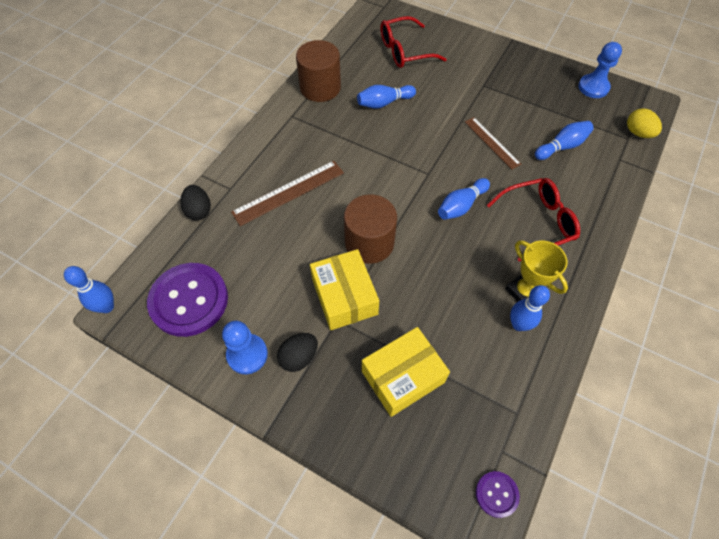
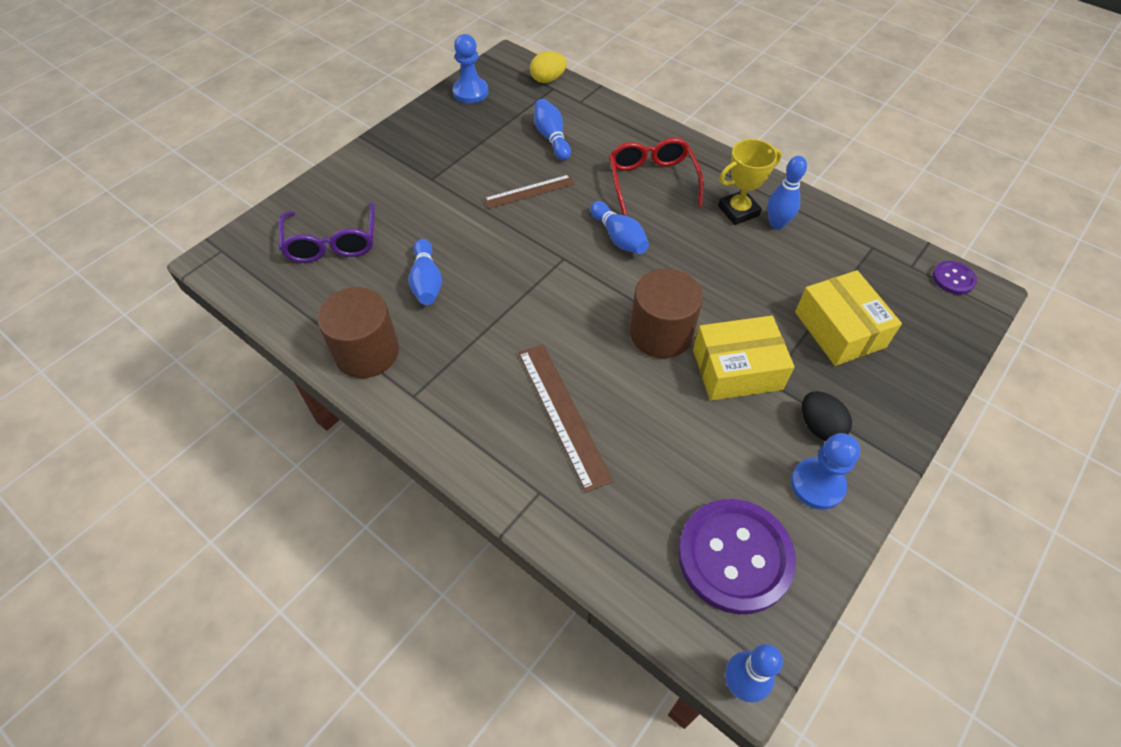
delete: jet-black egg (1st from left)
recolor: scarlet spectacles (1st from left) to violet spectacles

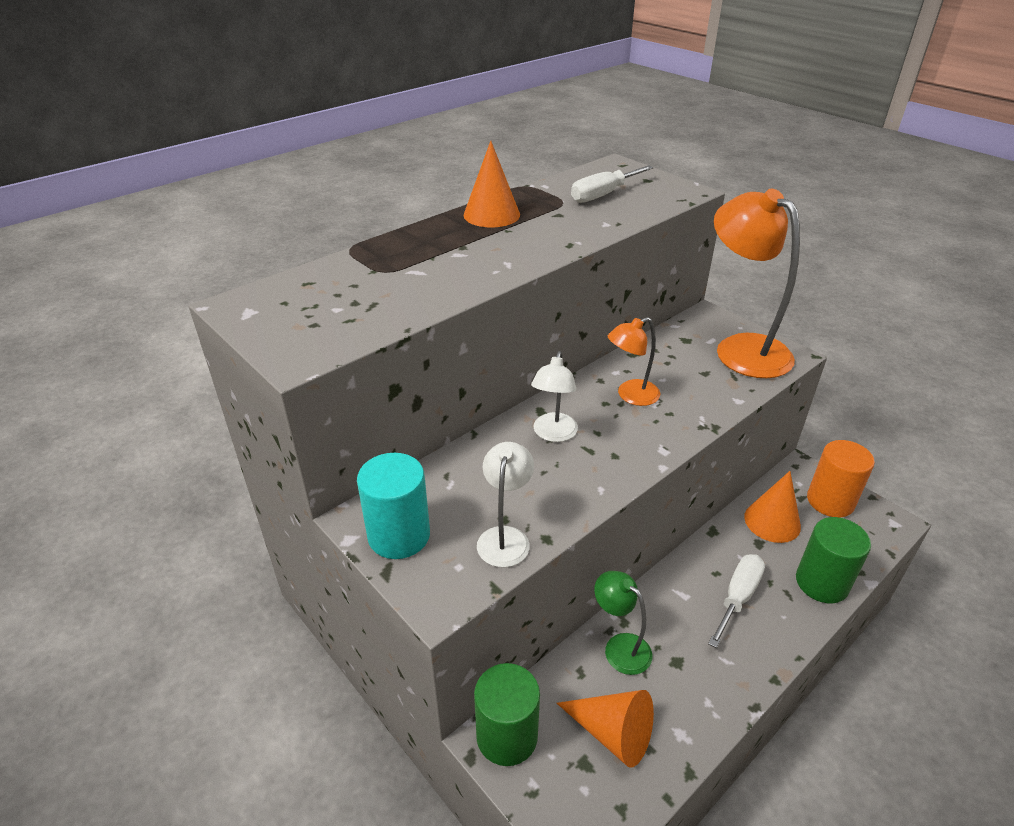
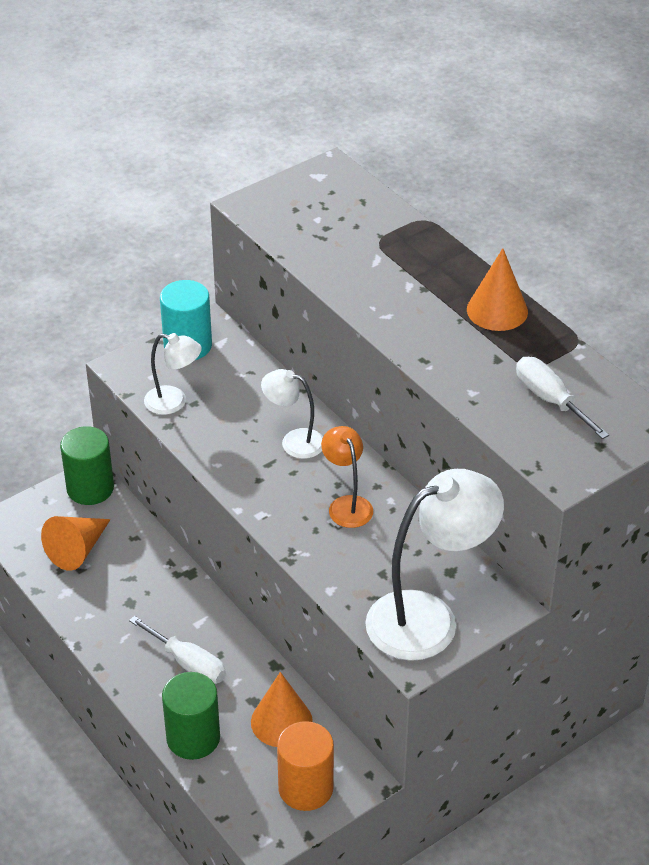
delete: emerald lamp
recolor: bright orange lamp (2nd from left) to white lamp (3rd from left)

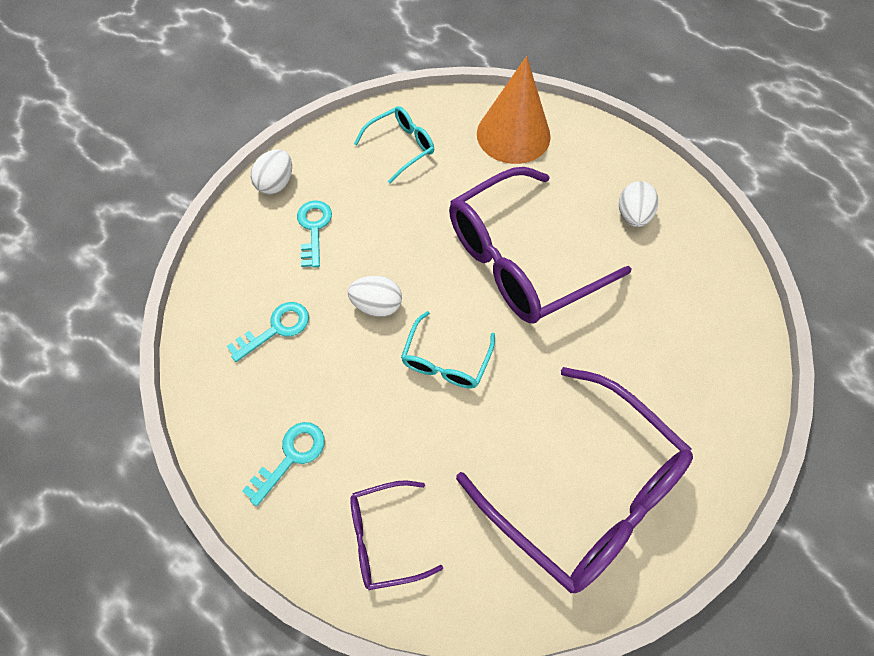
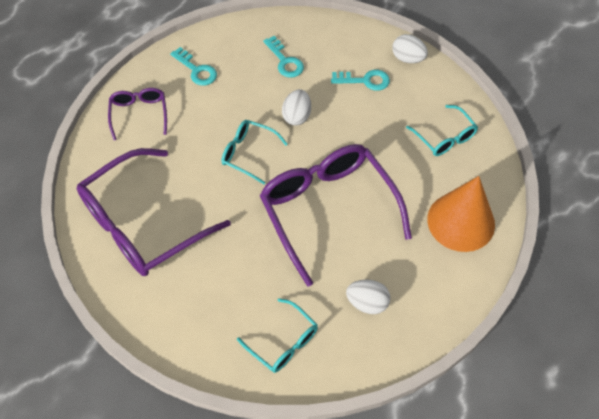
insert: aqua spectacles (2nd from left)

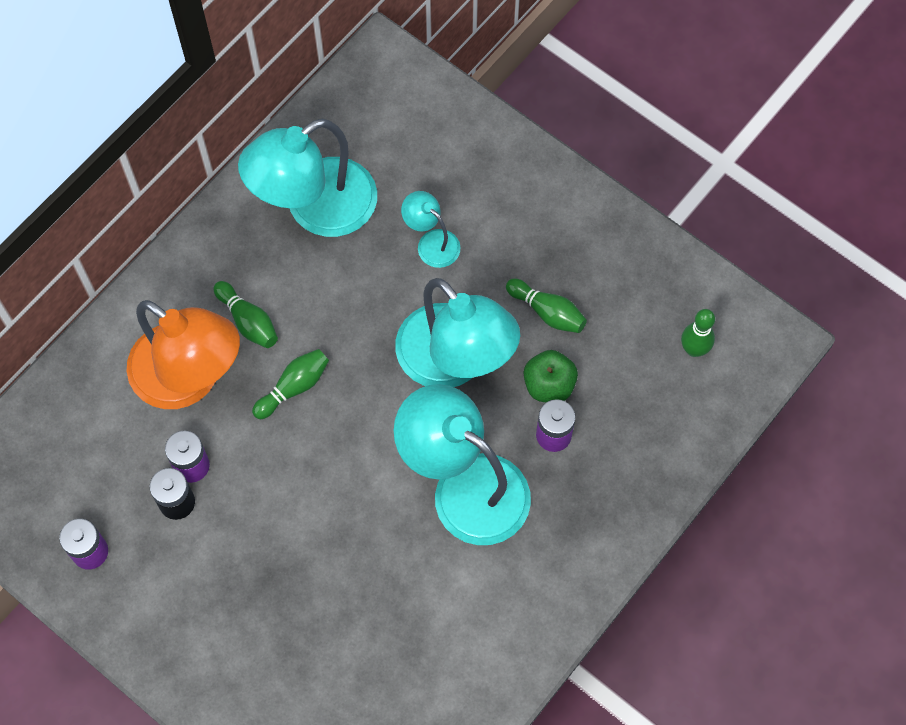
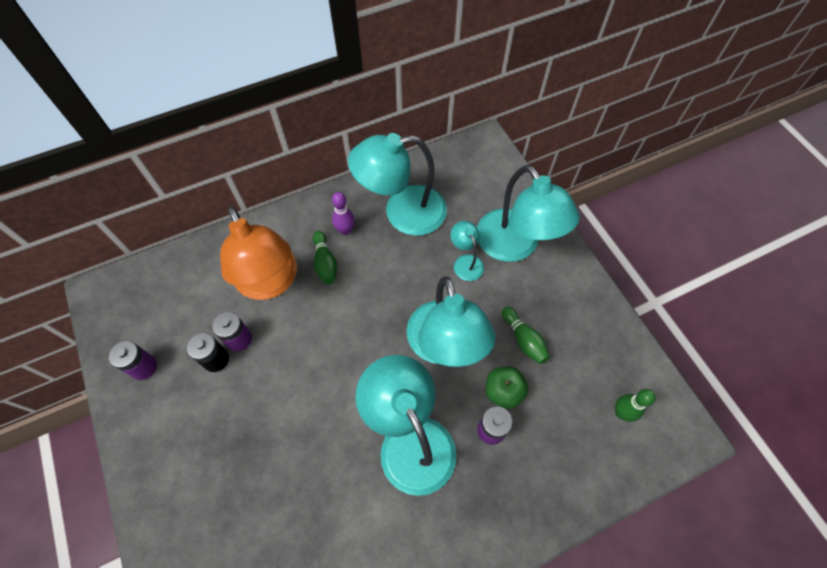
delete: emerald skittle (2nd from left)
insert: aqua lamp (5th from left); violet skittle

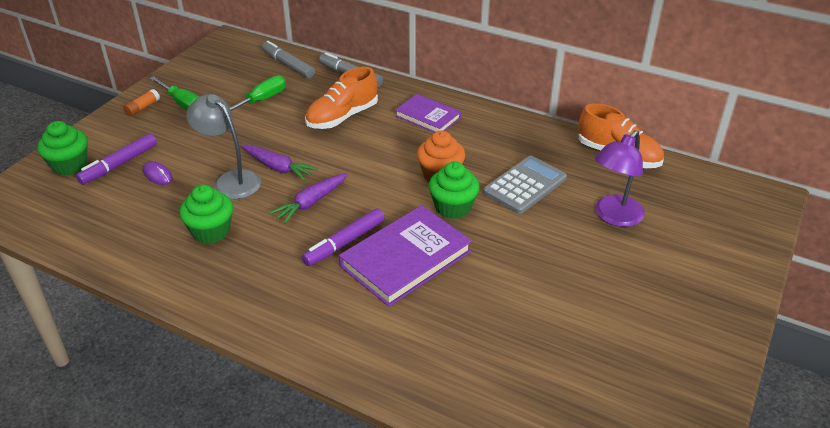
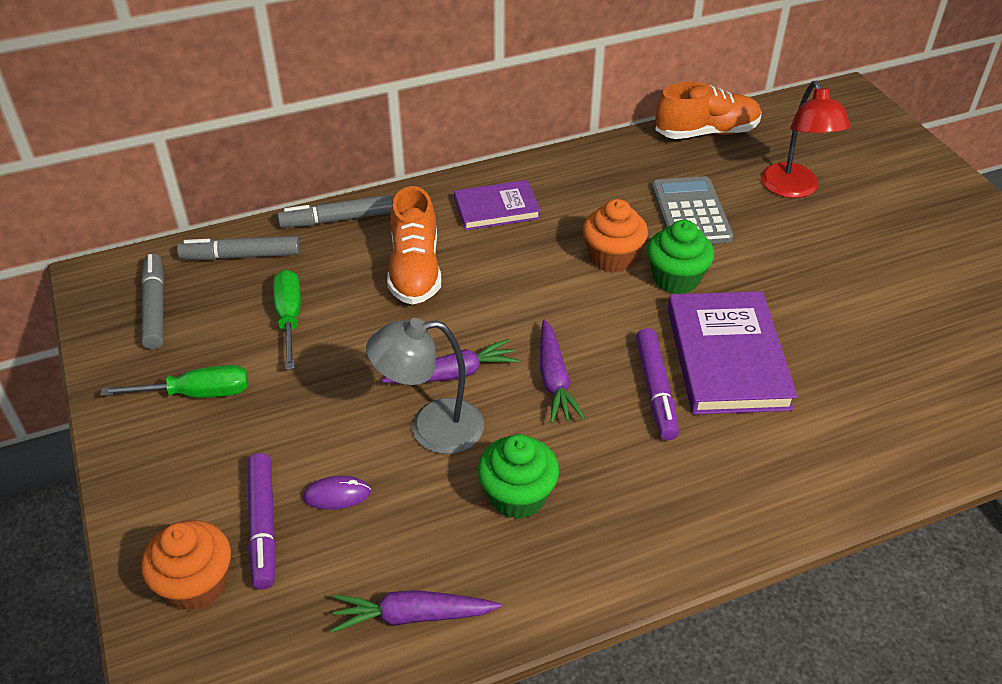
delete: bright orange stick of glue
insert: ash-grey marker pen (1st from left); violet toy carrot (1st from left)
recolor: emerald cupcake (1st from left) to bright orange cupcake (1st from left); violet lamp to scarlet lamp

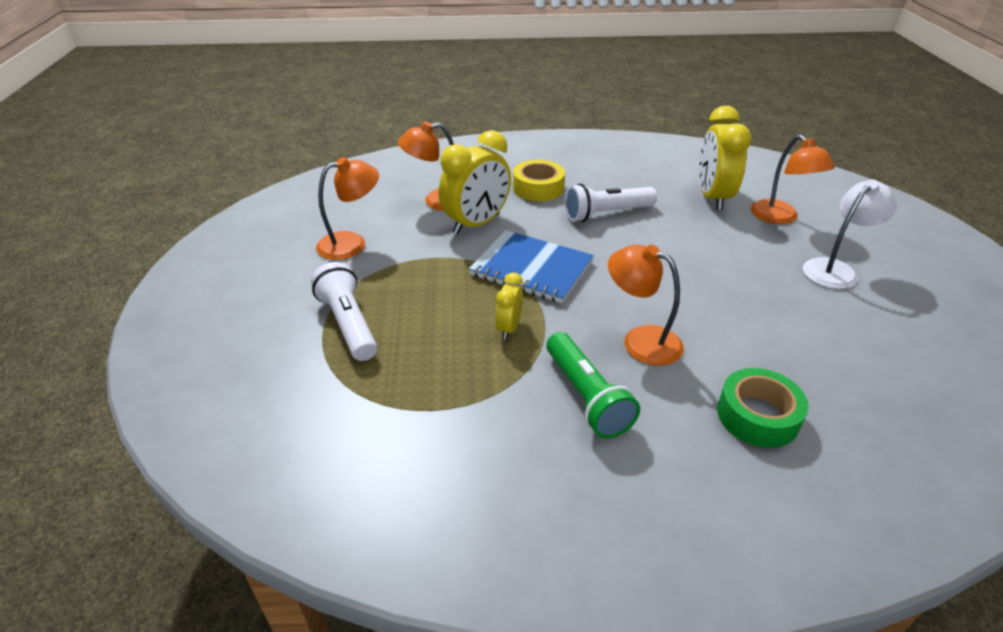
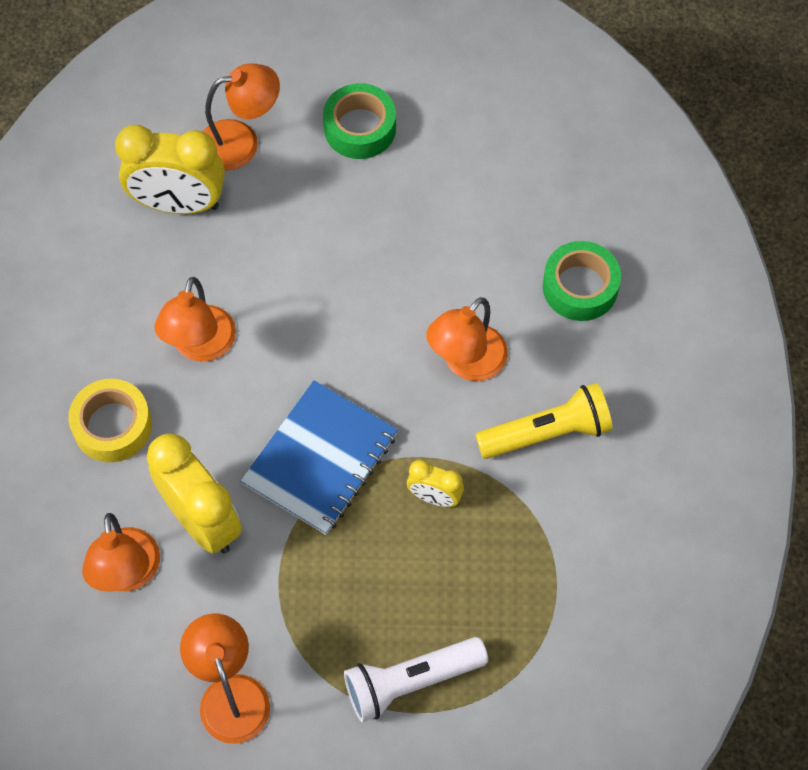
replace: white lamp to emerald sticky tape (1st from left); white flashlight (2nd from left) to bright orange lamp (2nd from left)
recolor: emerald flashlight to bright yellow flashlight

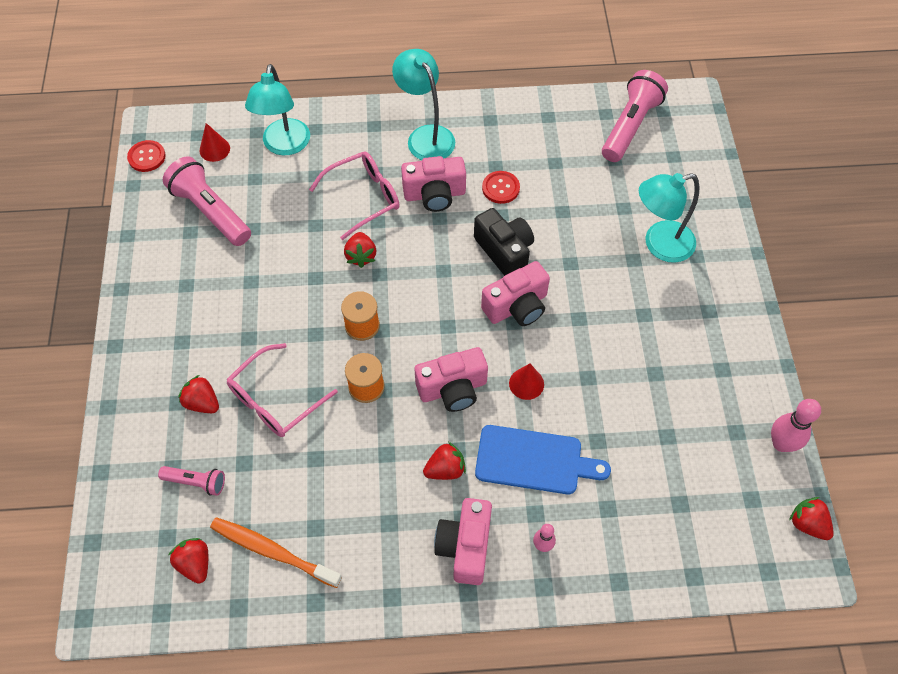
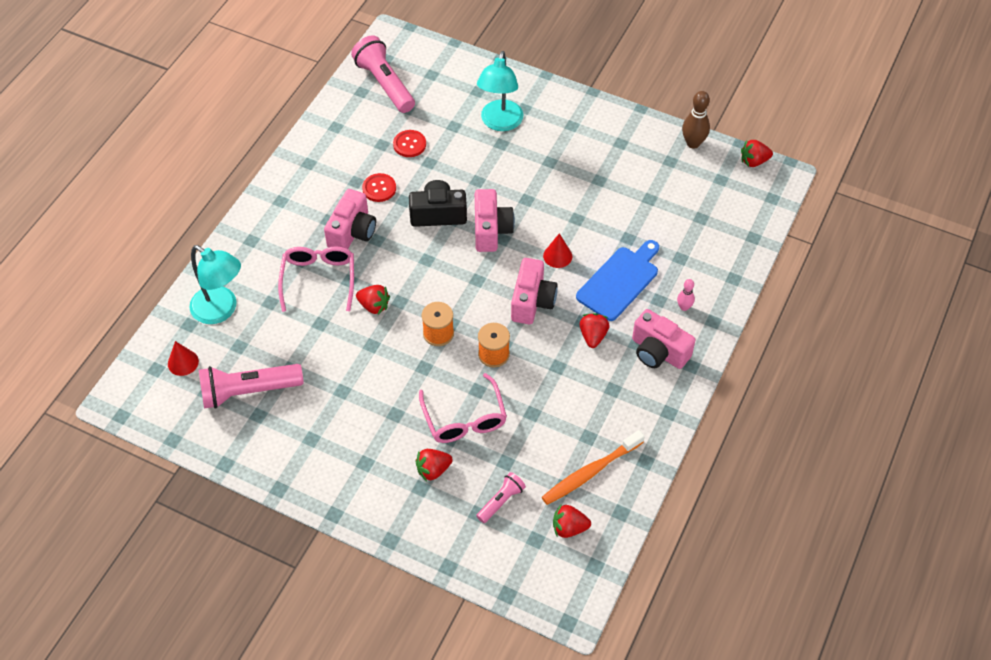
delete: aqua lamp (2nd from left)
move: scarlet shirt button (1st from left in the first image) to scarlet shirt button (2nd from left)
recolor: pink skittle (2nd from left) to russet skittle

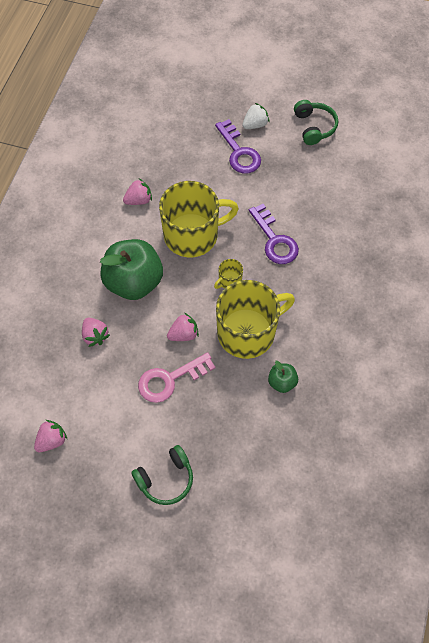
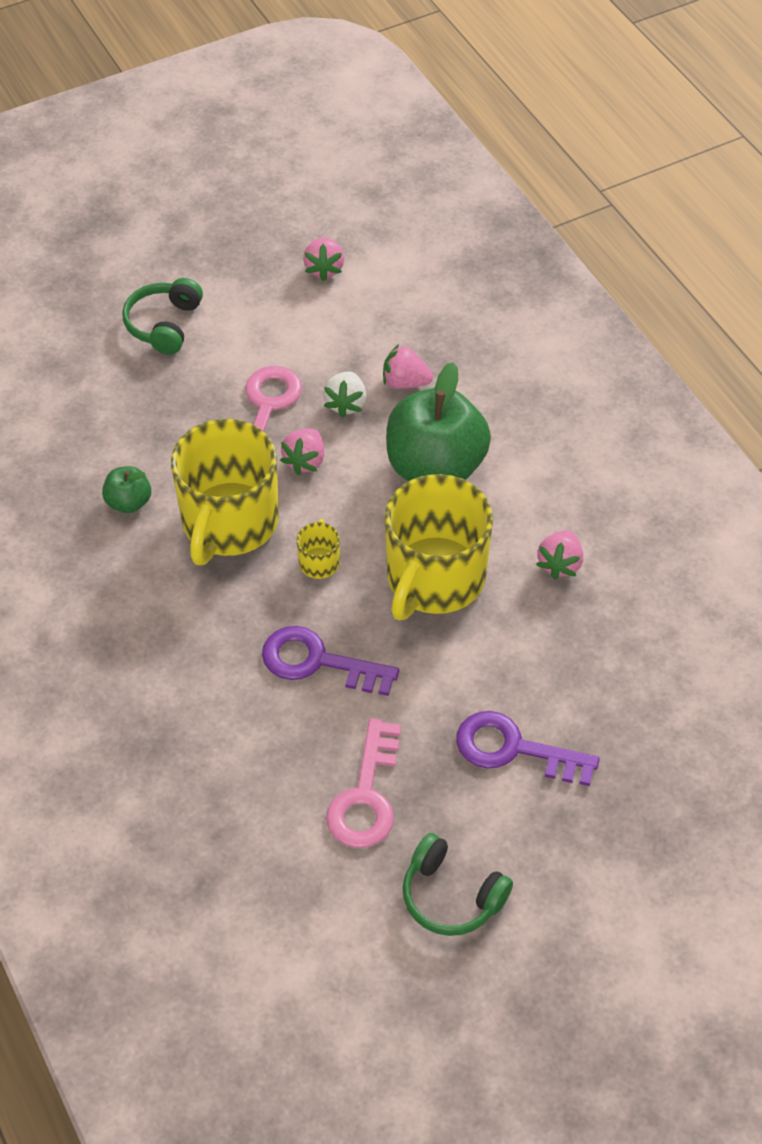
insert: pink door key (2nd from left)
move: white strawberry

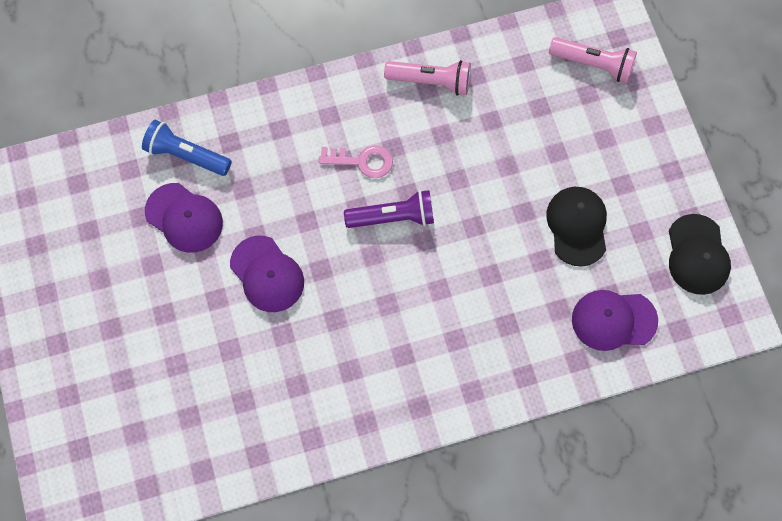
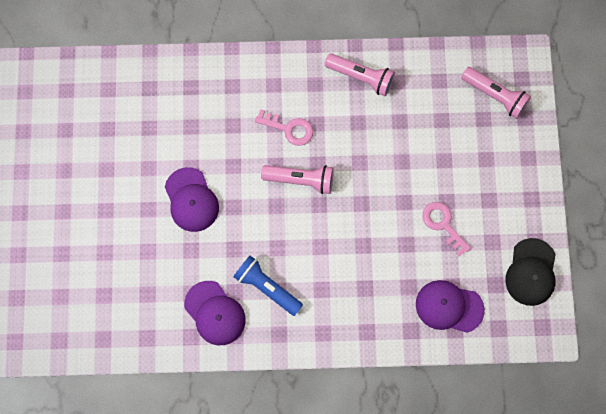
move: blue flashlight; violet peaked cap (1st from left in the first image) to violet peaked cap (2nd from left)
replace: jet-black peaked cap (1st from left) to pink door key (2nd from left)
recolor: violet flashlight to pink flashlight (1st from left)

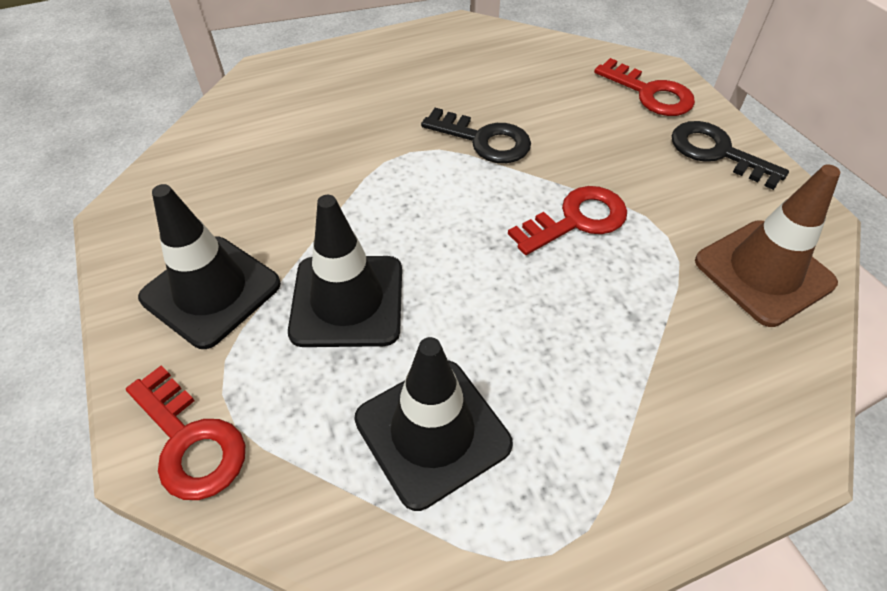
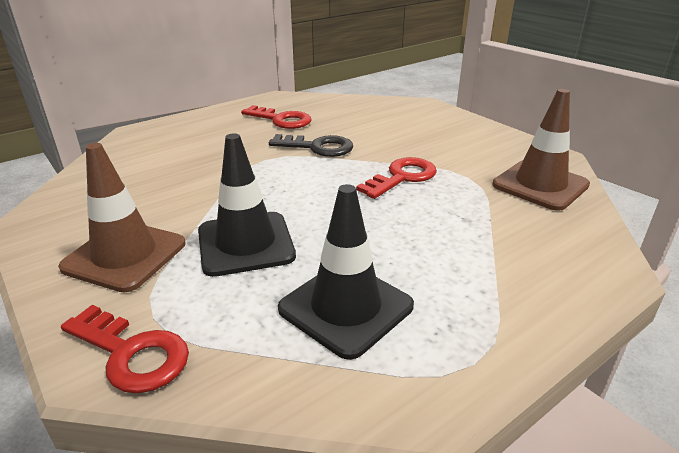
delete: jet-black door key (2nd from left)
move: scarlet door key (3rd from left in the first image) to scarlet door key (2nd from left)
recolor: jet-black safety cone (1st from left) to russet safety cone (1st from left)

